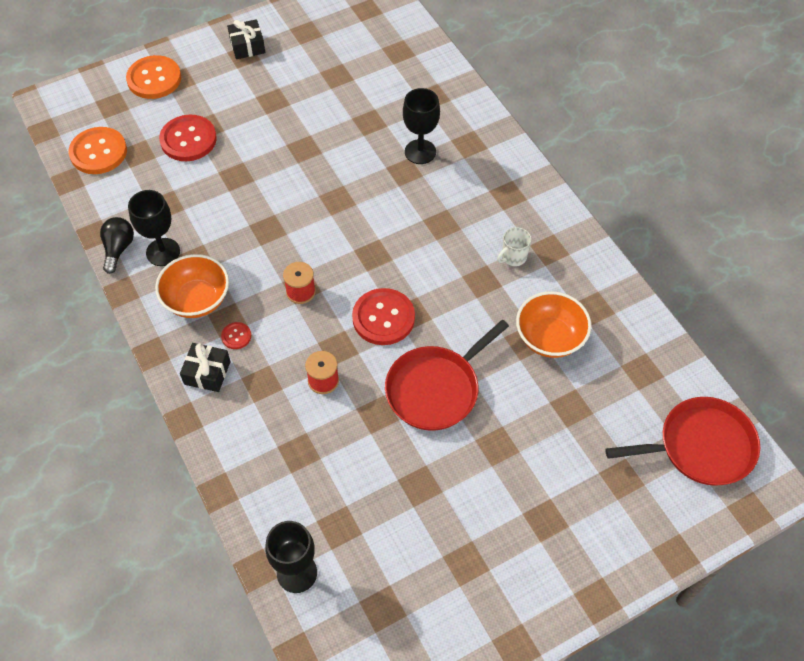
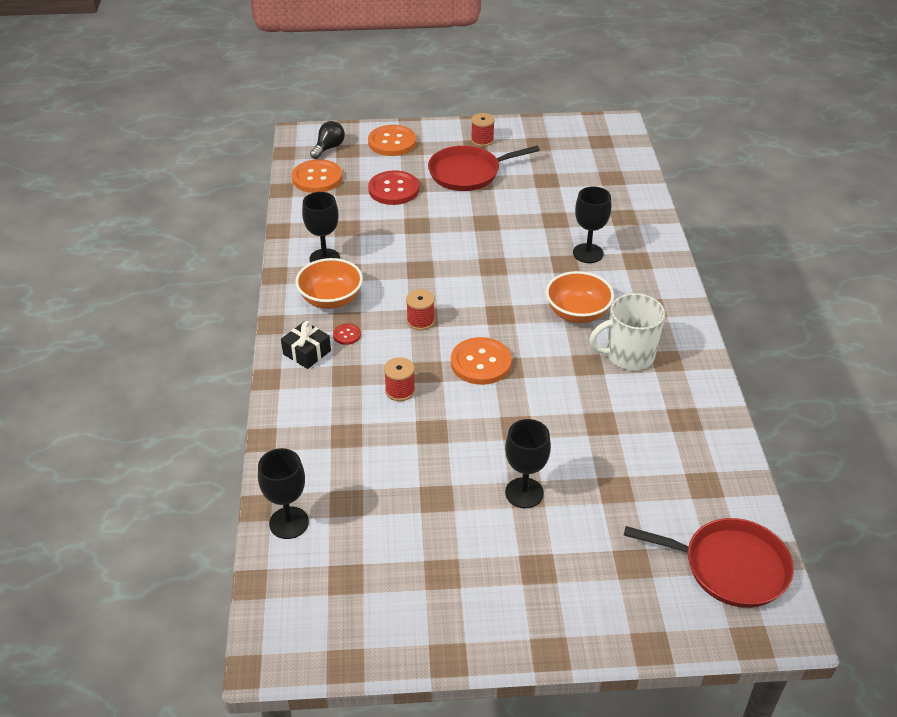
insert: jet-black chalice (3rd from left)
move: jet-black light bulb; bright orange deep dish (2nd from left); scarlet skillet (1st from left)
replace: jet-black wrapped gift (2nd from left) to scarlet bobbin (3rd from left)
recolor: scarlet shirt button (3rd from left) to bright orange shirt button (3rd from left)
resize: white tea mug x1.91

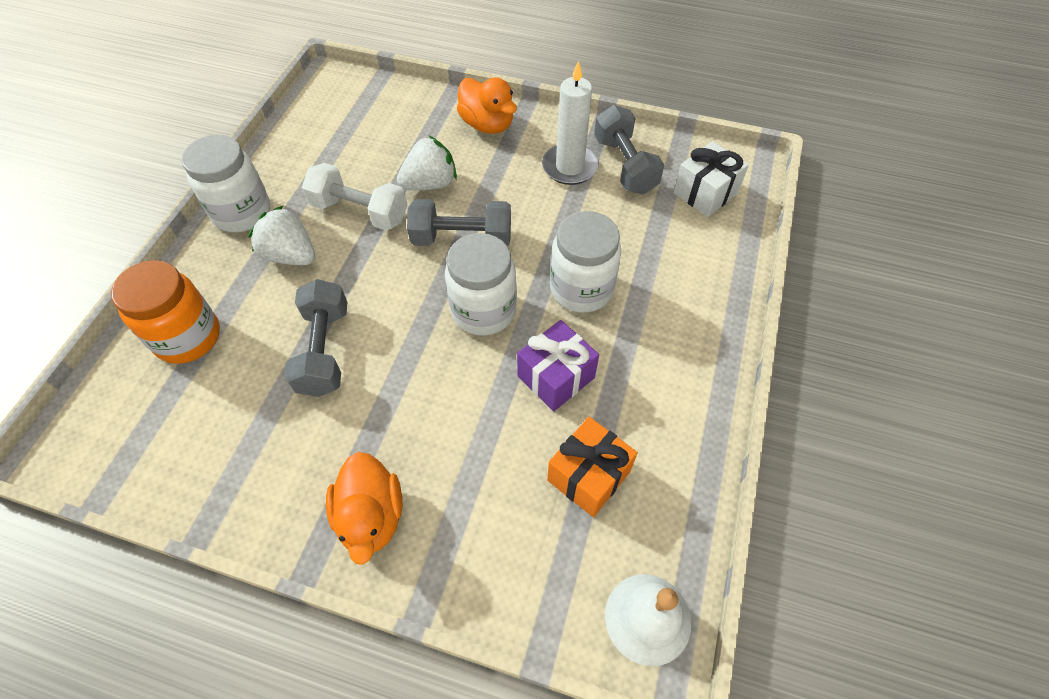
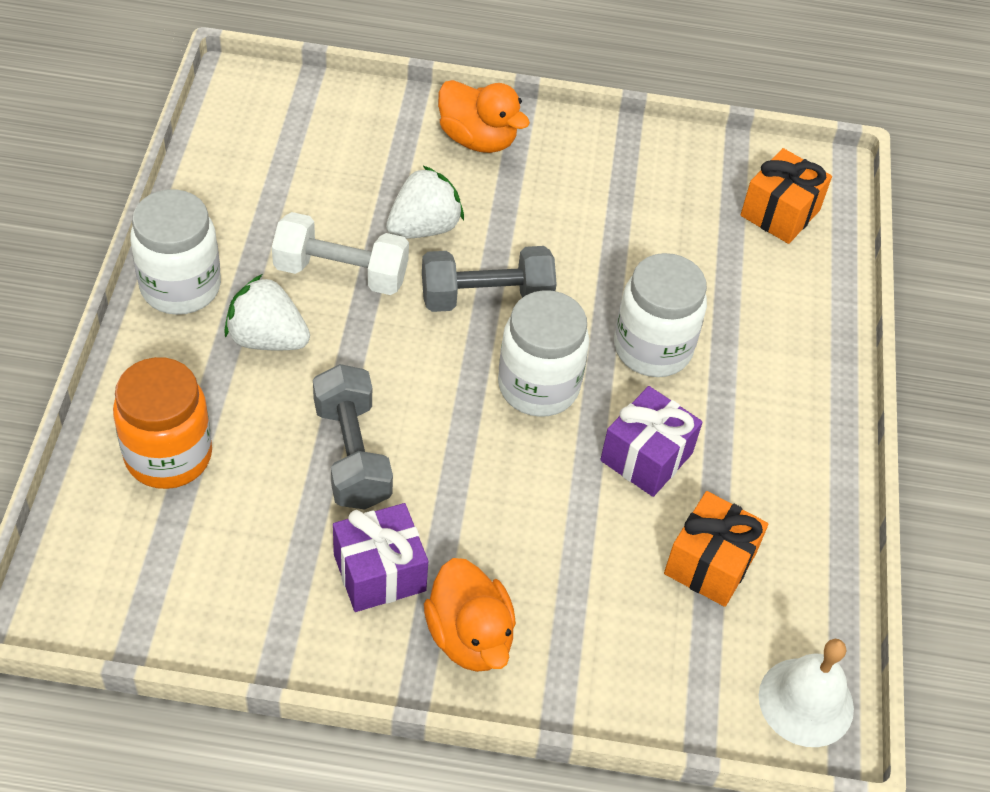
delete: white pillar candle; ash-grey hand weight (3rd from left)
insert: violet wrapped gift (1st from left)
recolor: white wrapped gift to bright orange wrapped gift (2nd from left)

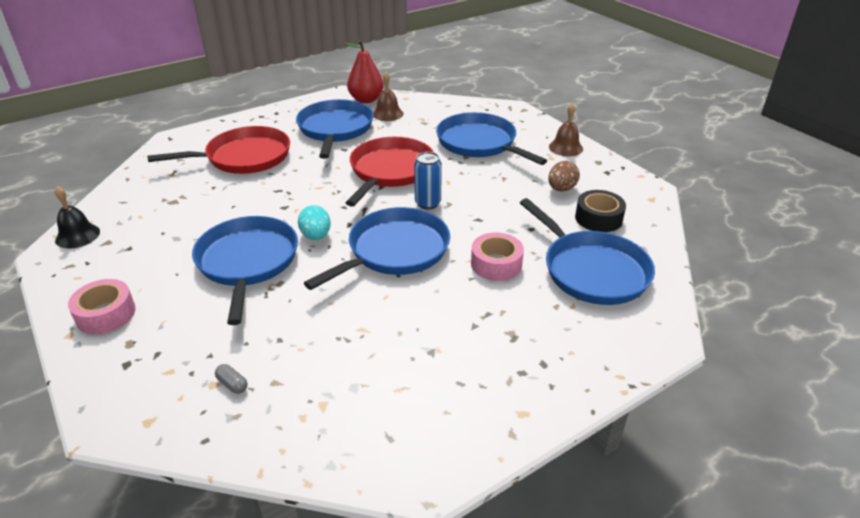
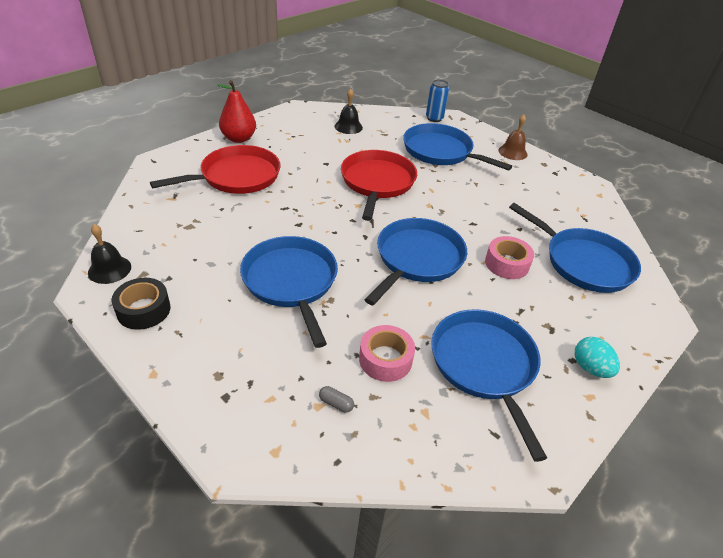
delete: russet egg
move: scarlet pear; blue skillet (2nd from left in the first image) to blue skillet (4th from left); blue tin; jet-black sticky tape; aqua egg; pink sticky tape (1st from left)
recolor: russet hand bell (1st from left) to jet-black hand bell (2nd from left)

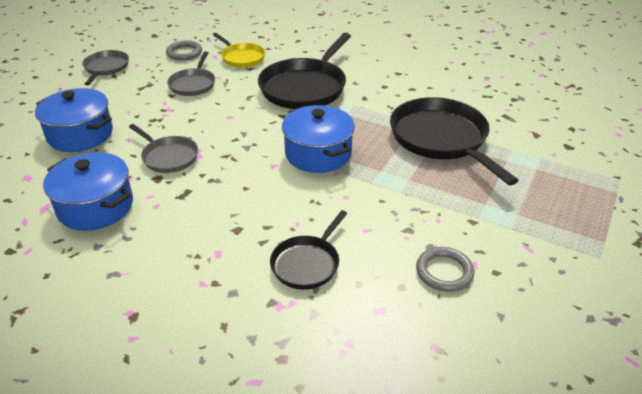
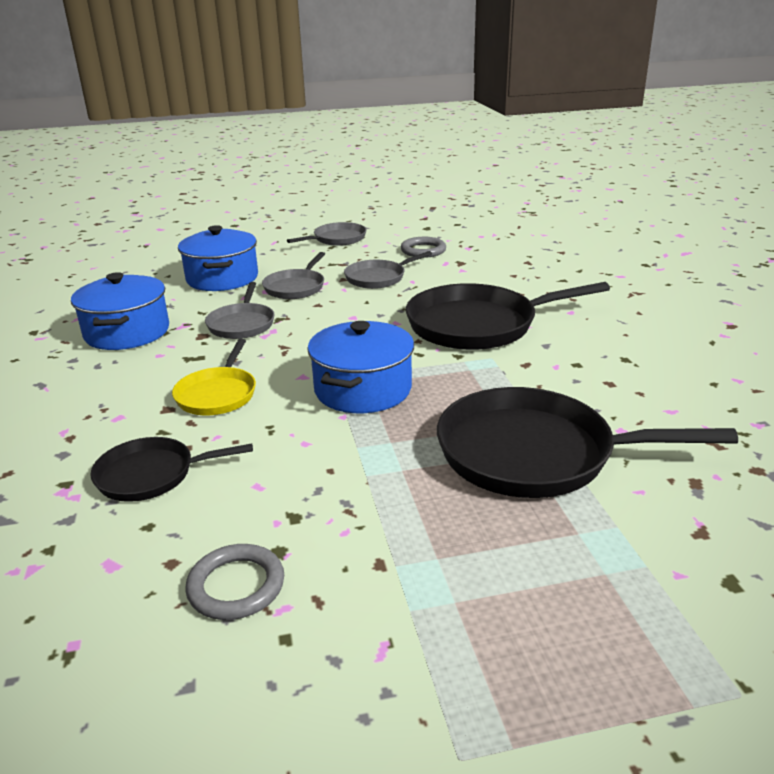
insert: ash-grey skillet (2nd from left)
move: bright yellow skillet
rotate: jet-black skillet (3rd from left) 105 degrees counterclockwise

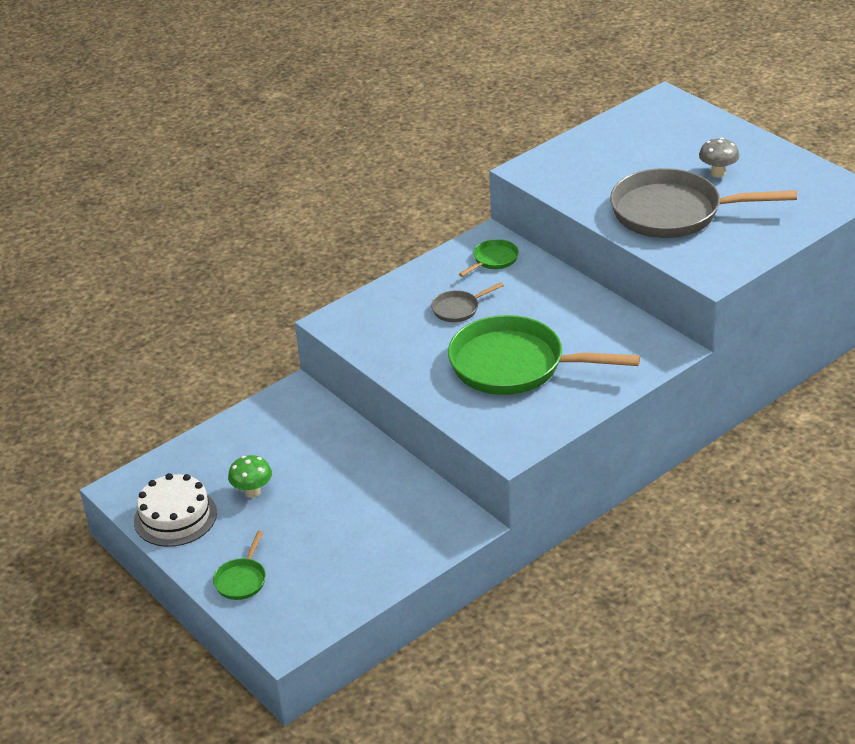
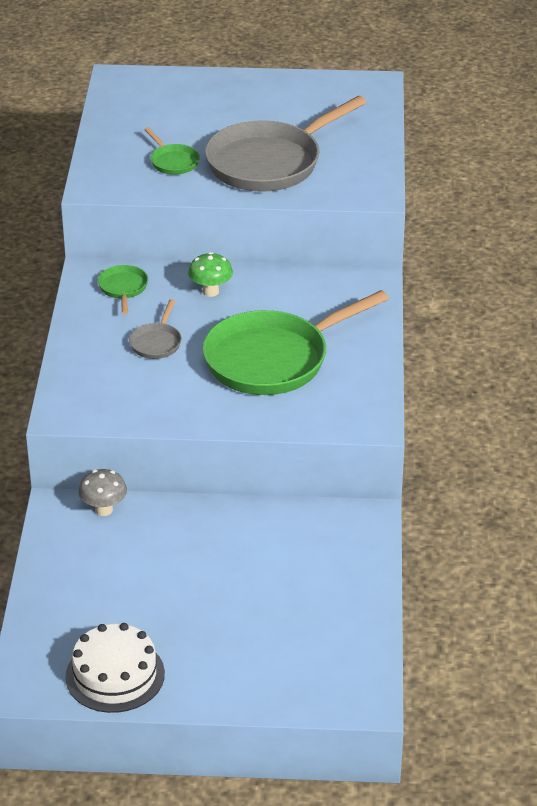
move: ash-grey mushroom; emerald mushroom; emerald skillet (1st from left in the first image) to emerald skillet (2nd from left)

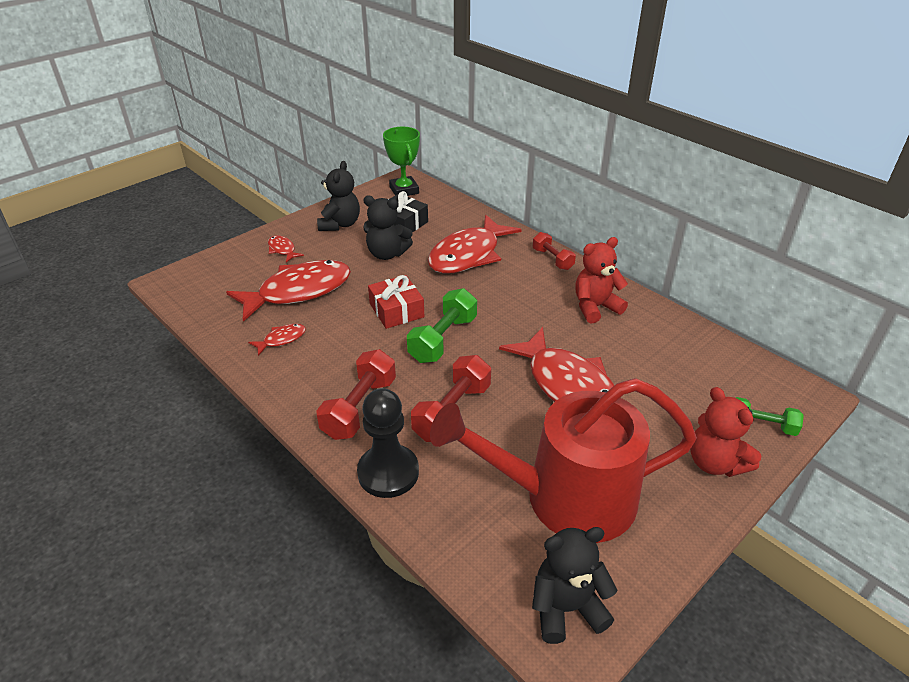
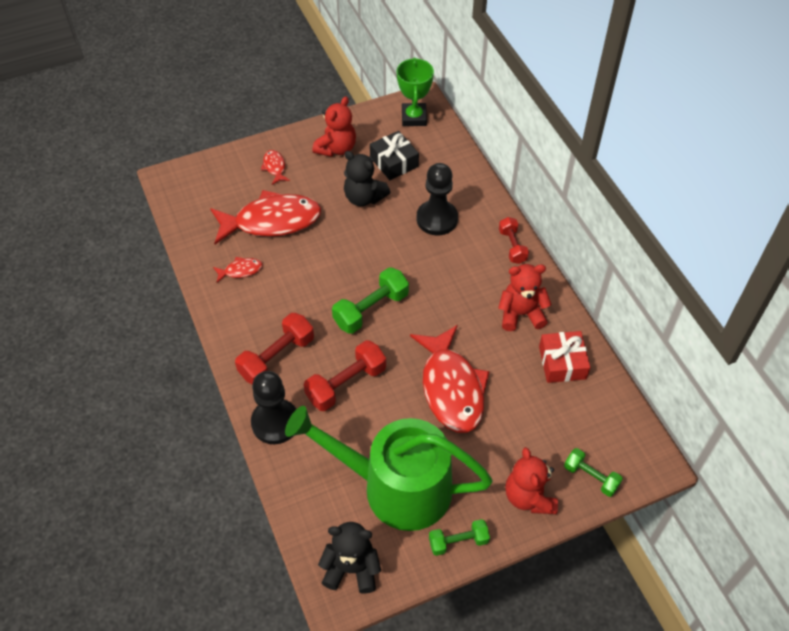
insert: emerald hand weight (2nd from left)
move: scarlet wrapped gift
replace: scarlet fish figure (4th from left) to jet-black pawn (2nd from left)
recolor: jet-black teddy (1st from left) to scarlet teddy (1st from left); scarlet sprinkling can to emerald sprinkling can

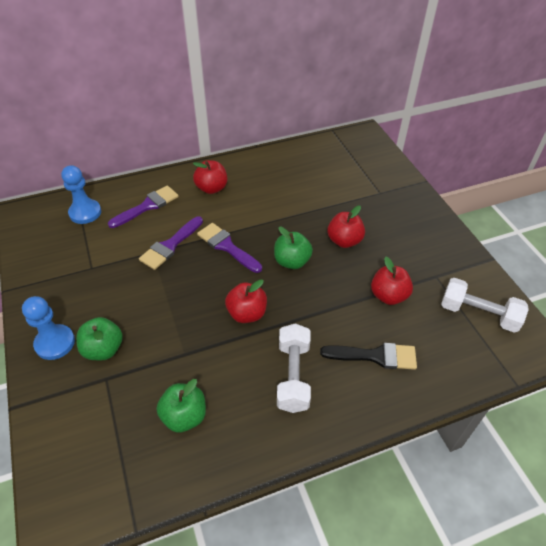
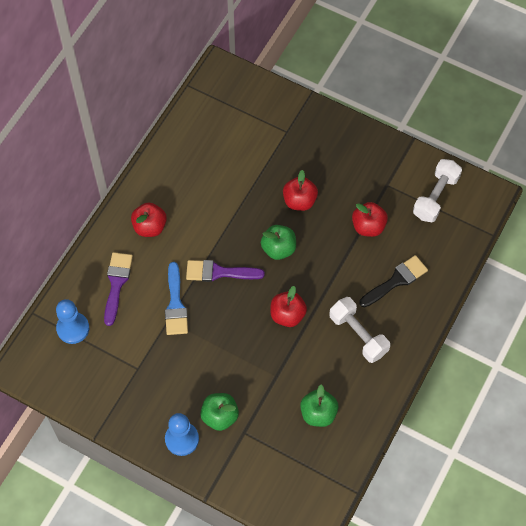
recolor: violet brush (2nd from left) to blue brush
rotate: white hand weight (2nd from left) 45 degrees counterclockwise

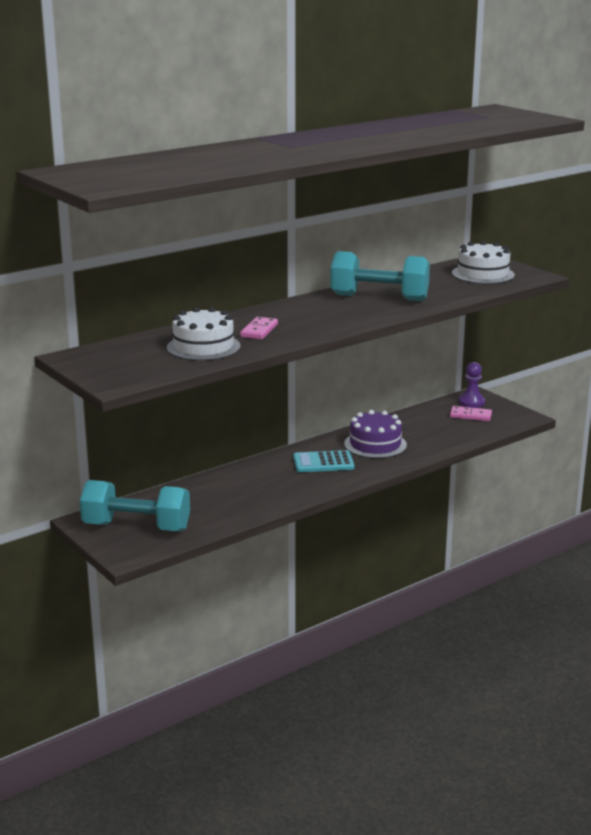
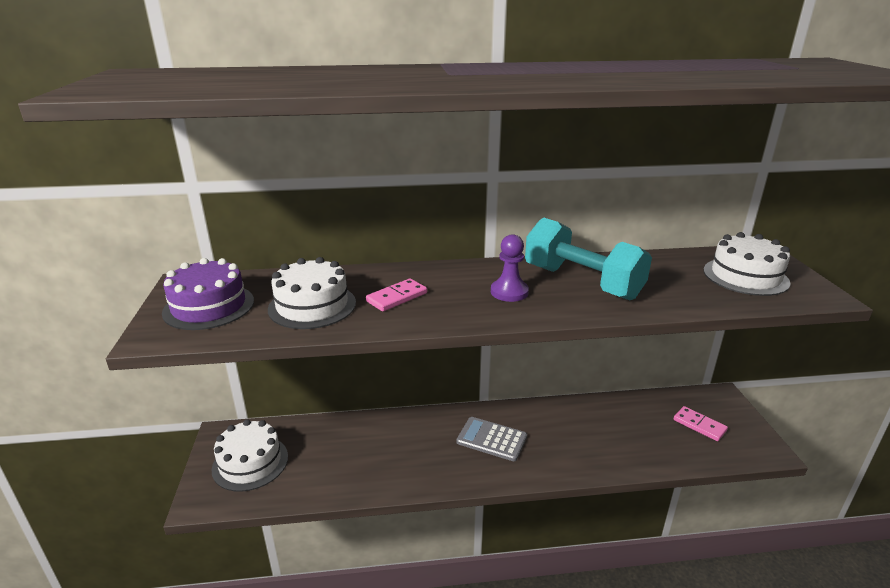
move: violet pawn; violet layer cake
replace: aqua hand weight (1st from left) to white layer cake (1st from left)
recolor: aqua adding machine to ash-grey adding machine

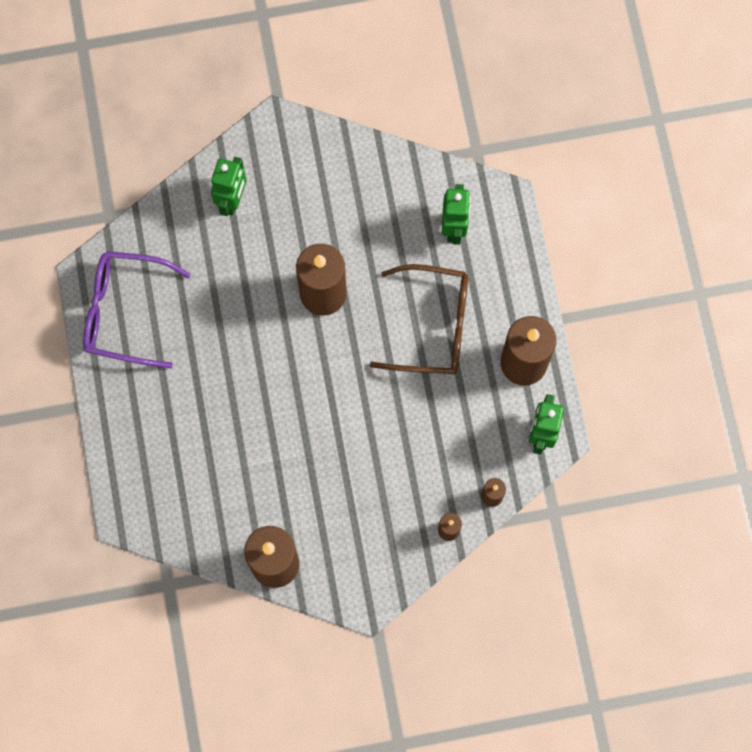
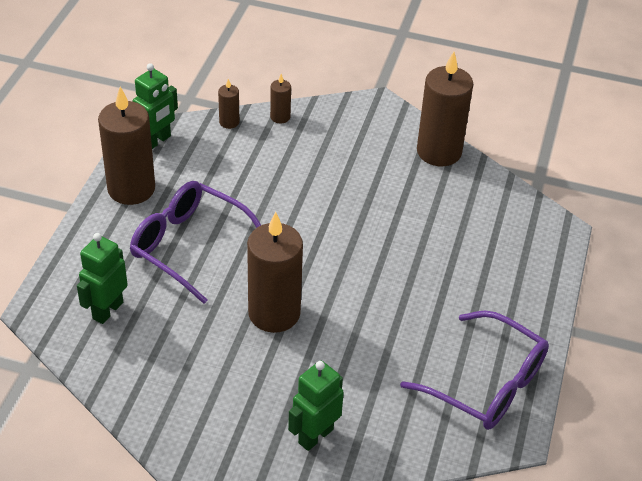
recolor: russet spectacles to violet spectacles (1st from left)

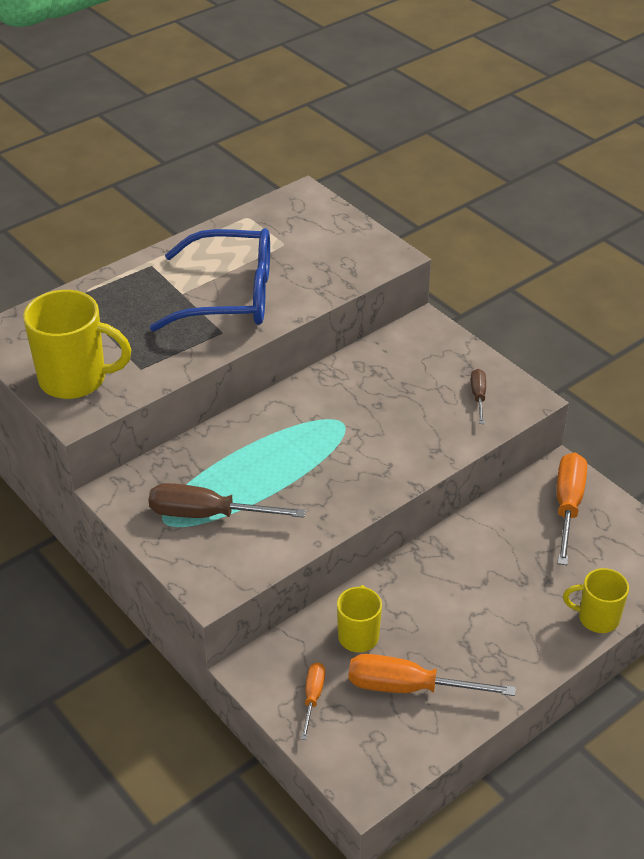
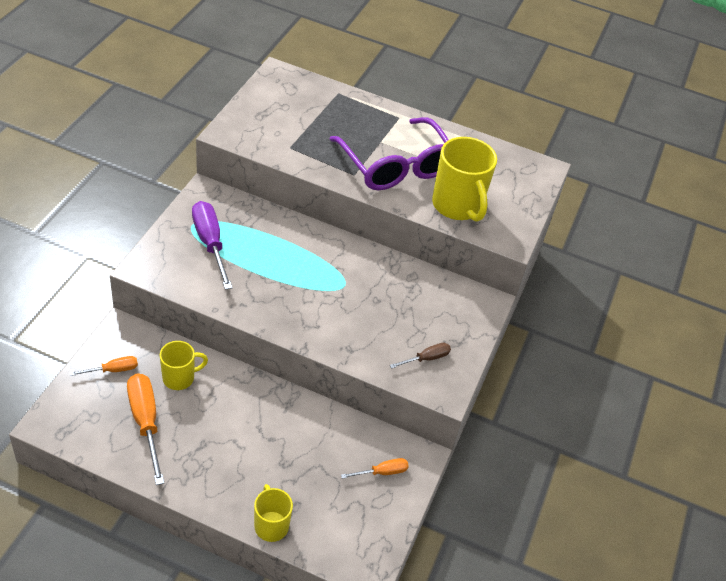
move: bright yellow tea mug (1st from left in the first image) to bright yellow tea mug (3rd from left)
recolor: blue spectacles to violet spectacles; russet flat screwdriver (1st from left) to violet flat screwdriver
resize: bright orange flat screwdriver (3rd from left) x0.54

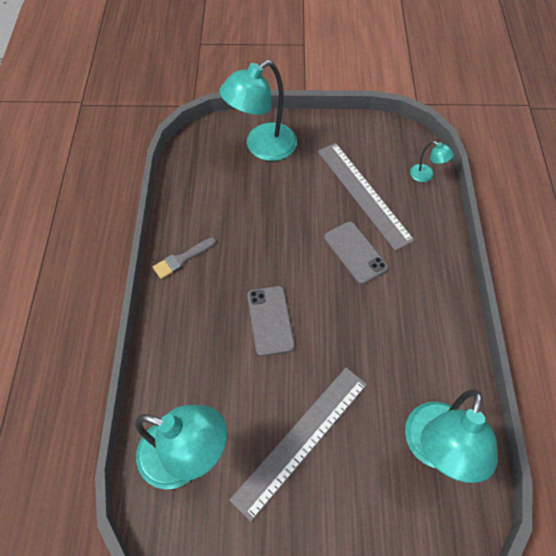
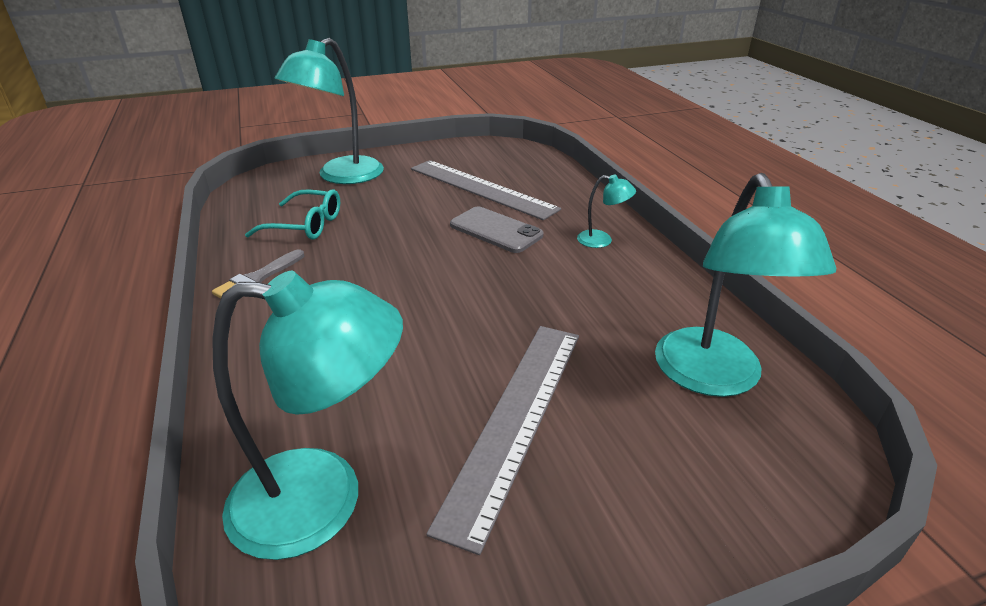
delete: ash-grey phone (1st from left)
insert: aqua spectacles
move: aqua lamp (3rd from left)

